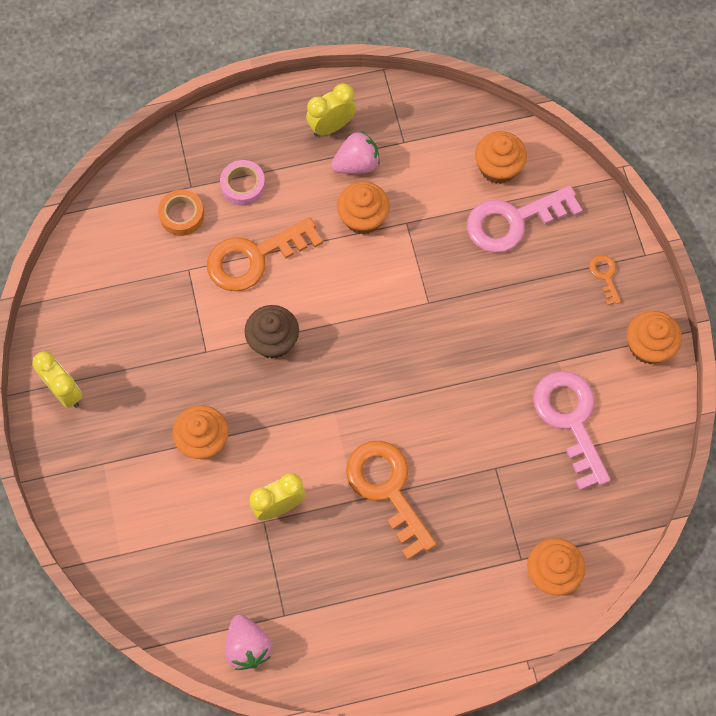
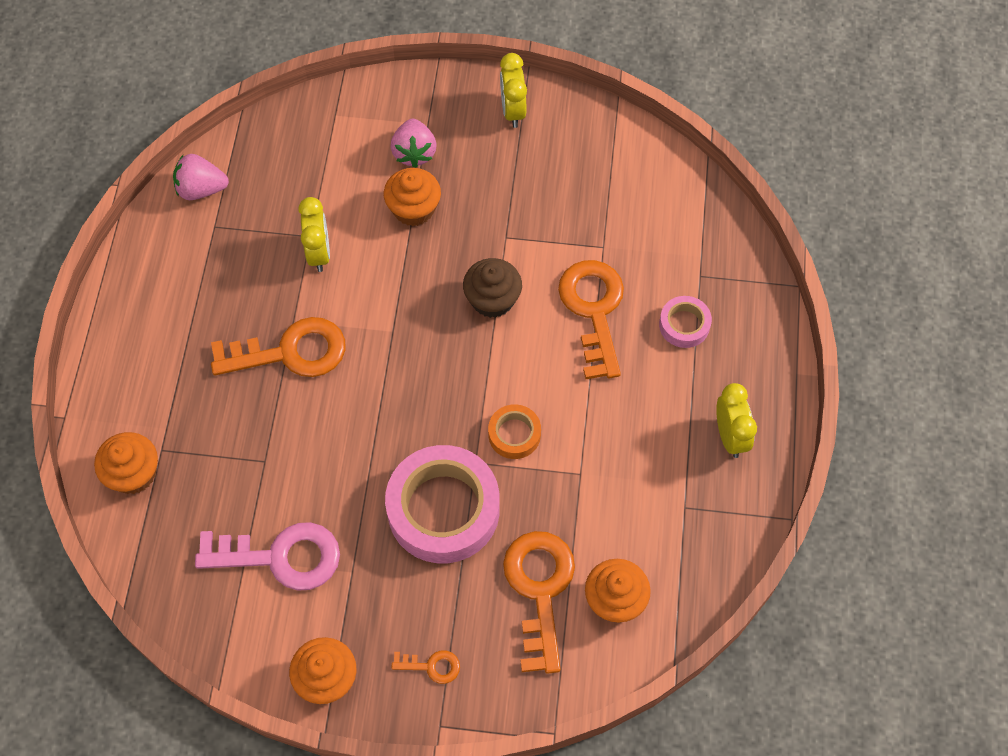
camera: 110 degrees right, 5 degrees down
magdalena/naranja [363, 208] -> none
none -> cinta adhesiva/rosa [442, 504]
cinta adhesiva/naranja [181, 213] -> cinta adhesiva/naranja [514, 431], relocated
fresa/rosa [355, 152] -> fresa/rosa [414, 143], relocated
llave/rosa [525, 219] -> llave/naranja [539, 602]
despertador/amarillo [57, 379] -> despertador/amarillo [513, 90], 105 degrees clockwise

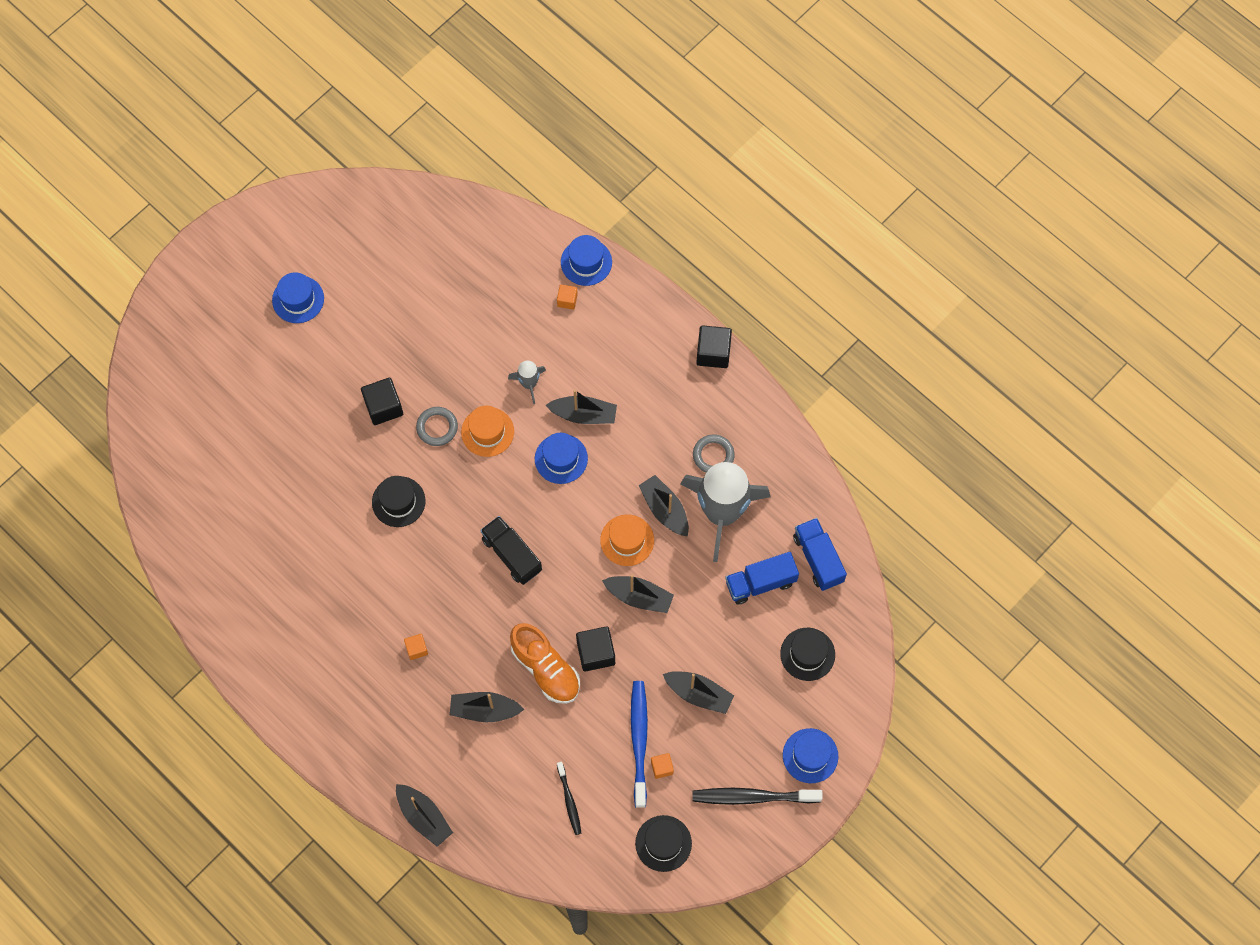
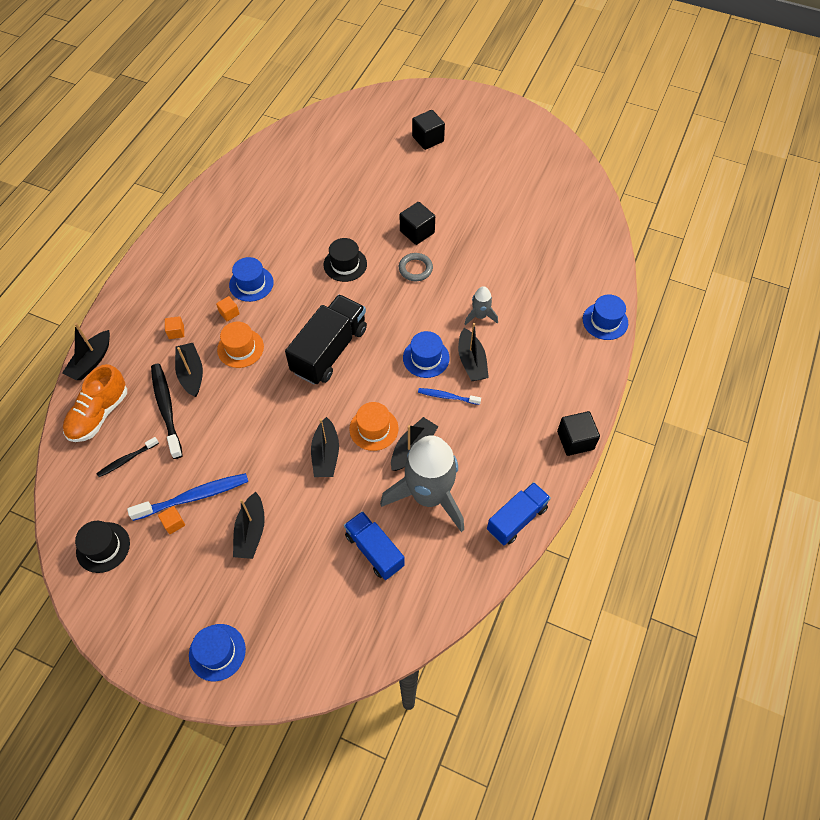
camera: 70 degrees right, 10 degrees down
anillo/gris [714, 454] -> none
sombrero/negro [807, 654] -> none
none -> cepillo de dientes/azul [449, 396]
sombrero/azul [298, 297] -> sombrero/azul [251, 279], relocated
sombrero/naranja [487, 431] -> sombrero/naranja [240, 345], relocated
zapato/naranja [545, 663] -> zapato/naranja [95, 403], relocated
cubo/naranja [567, 297] -> cubo/naranja [174, 327], relocated
cubo/negro [595, 649] -> cubo/negro [428, 130], relocated
cepillo de dientes/negro [758, 796] -> cepillo de dientes/negro [167, 411], relocated
camión/azul [820, 554] -> camión/azul [519, 513], relocated
camión/negro [511, 550] -> camión/negro [326, 339], x1.54

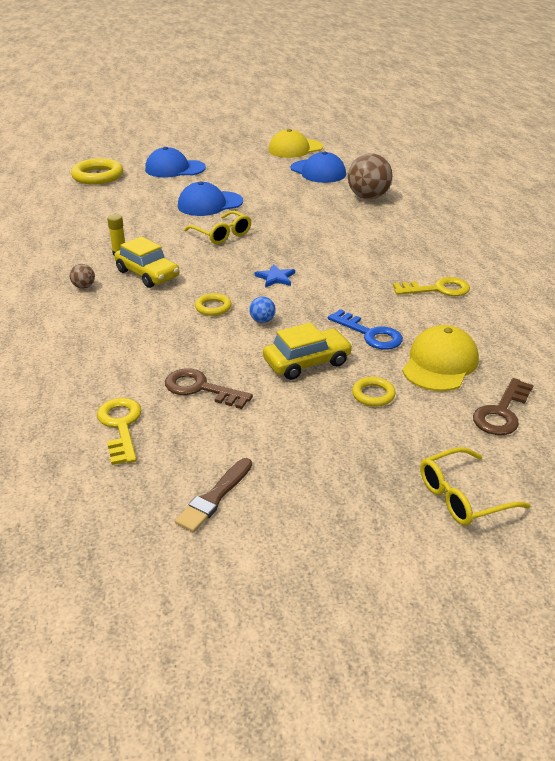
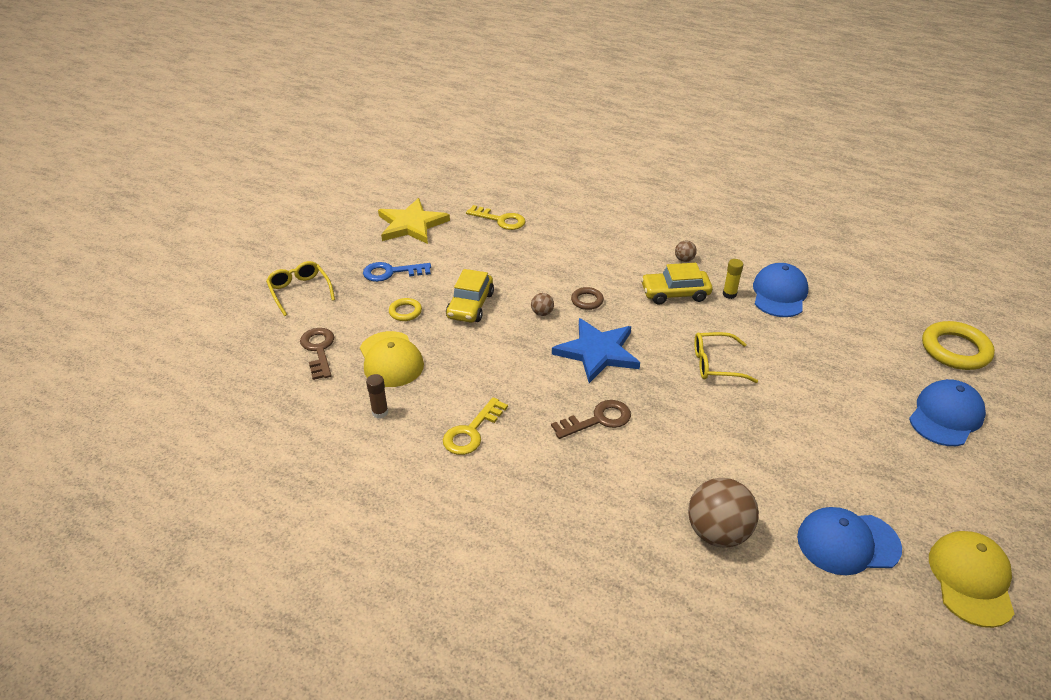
camera: 130 degrees right, 5 degrees up
none -> barra de pegamento/marrón [377, 396]
llave/marrón [209, 388] -> llave/marrón [591, 419], relocated
gorra/azul [210, 198] -> gorra/azul [781, 290], relocated
llave/azul [365, 329] -> llave/azul [397, 272], relocated
pincel/marrón [213, 495] -> estrella/amarillo [414, 221]
anillo/amarillo [213, 304] -> anillo/marrón [587, 298]
pelota/azul [262, 310] -> pelota/marrón [542, 304]
gafas/amarillo [475, 486] -> gafas/amarillo [300, 288], 45 degrees counterclockwise
estrella/azul [275, 276] -> estrella/azul [596, 350], x2.11

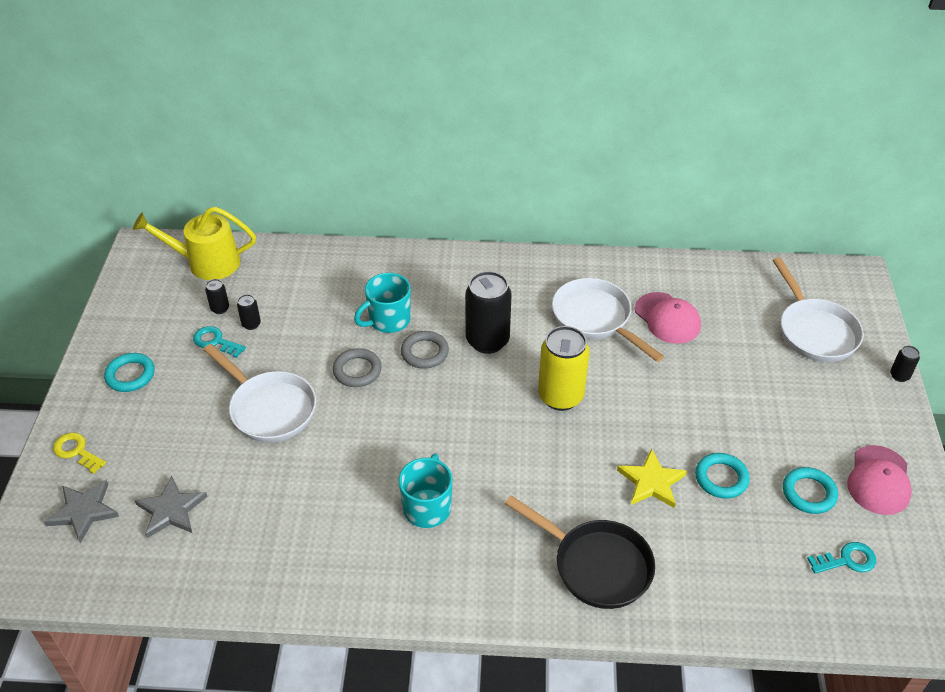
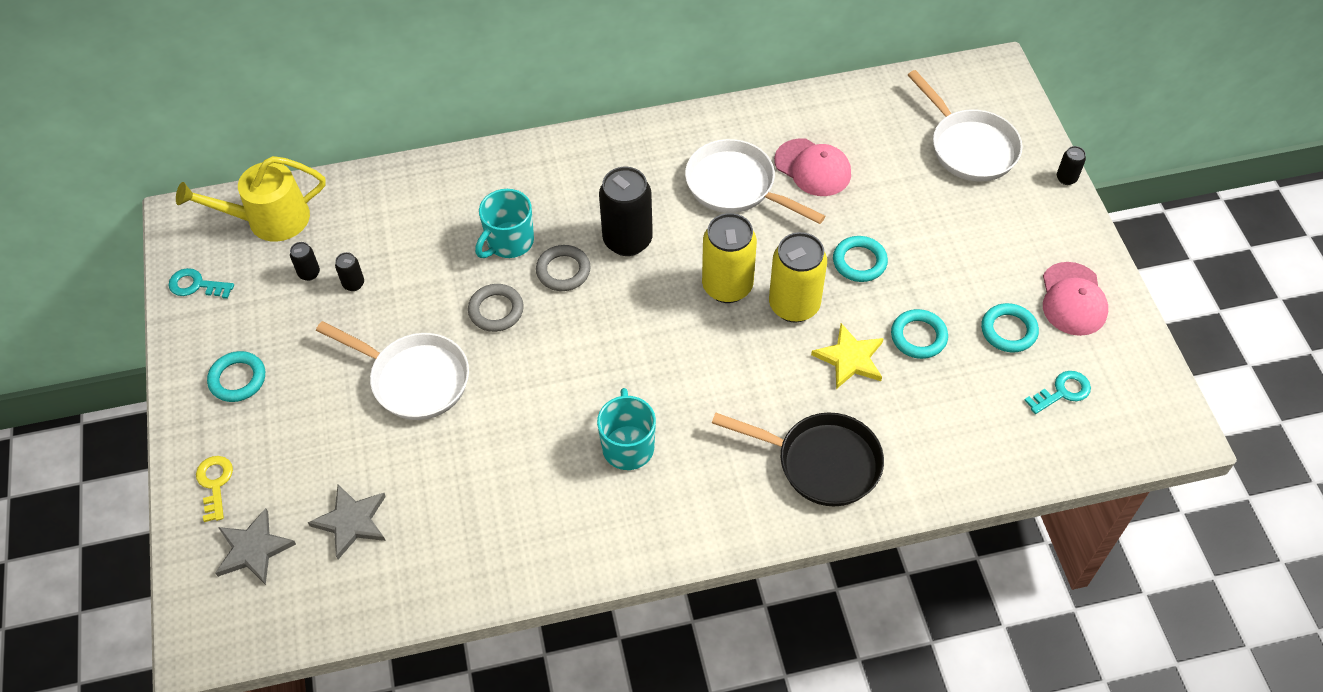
camera: 15 degrees left, 10 degrees up
none -> lata/amarillo [798, 277]
none -> anillo/turquesa [860, 259]
llave/turquesa [219, 342] -> llave/turquesa [201, 283], relocated
llave/amarillo [79, 453] -> llave/amarillo [214, 489], 60 degrees clockwise

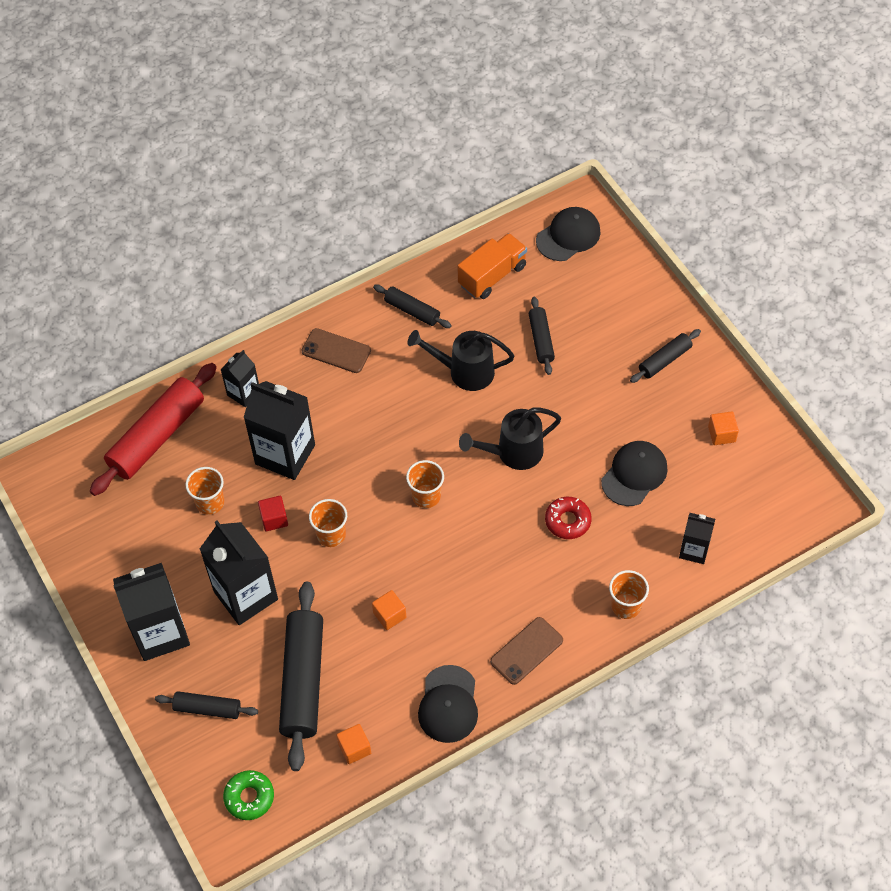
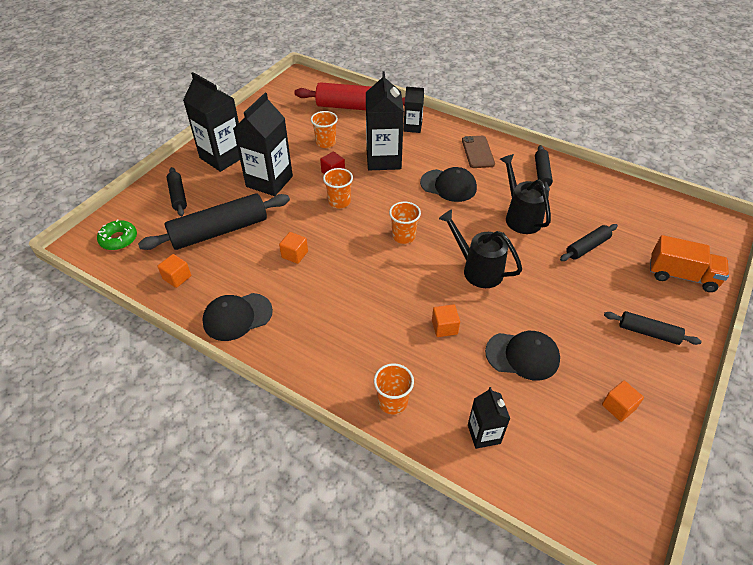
camera: 60 degrees right, 10 degrees down
móvil/marrón [526, 651] -> none
camión/naranja [492, 266] -> camión/naranja [689, 263], relocated
gorra/negro [568, 234] -> gorra/negro [448, 184], relocated
rosquilla/rojo [568, 518] -> cubo/naranja [446, 320]

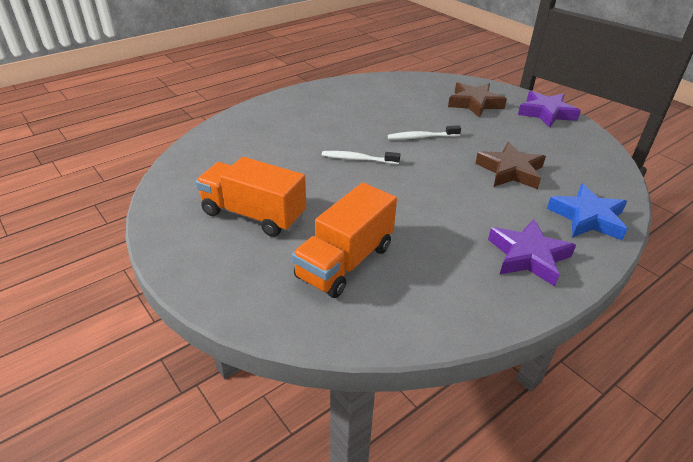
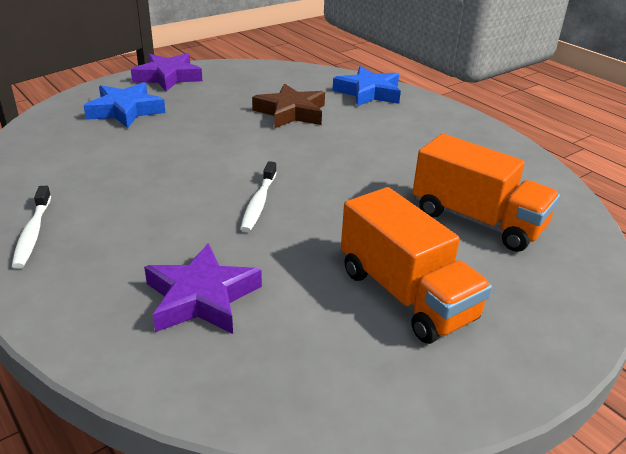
camera: 90 degrees left, 5 degrees down
cepillo de dientes/blanco [424, 132] -> cepillo de dientes/blanco [31, 227], relocated
estrella/morado [532, 253] -> estrella/morado [203, 288], relocated
estrella/marrón [477, 100] -> estrella/azul [125, 105]
camión/naranja [251, 197] -> camión/naranja [416, 265], 60 degrees counterclockwise

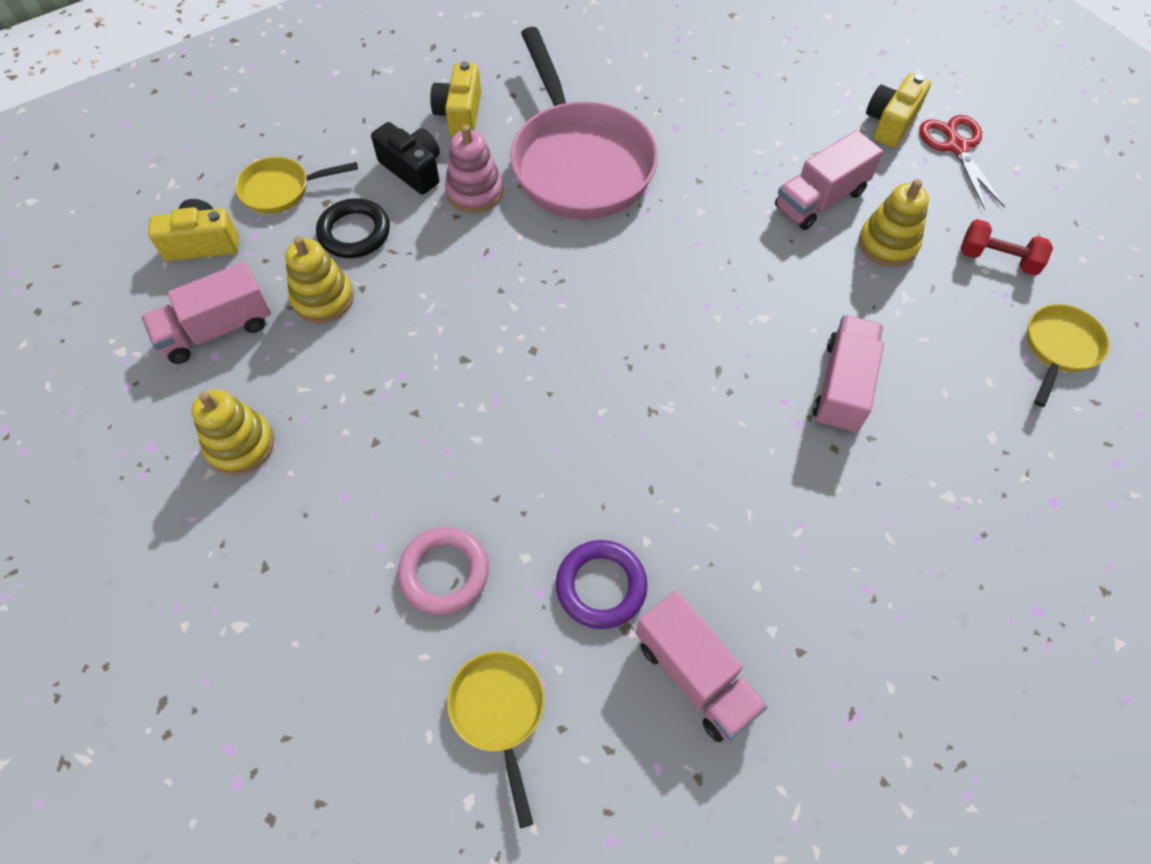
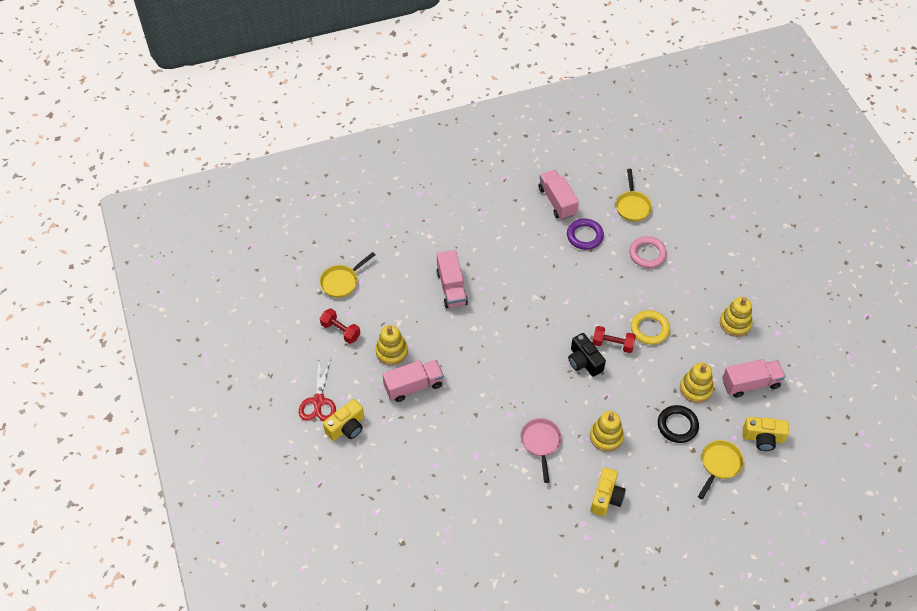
camera: 165 degrees left, 5 degrees down
none -> mancuerna/rojo [614, 339]
none -> anillo/amarillo [650, 327]
cámara/negro [405, 158] -> cámara/negro [587, 355], relocated
juguete apilable/rosa [474, 169] -> juguete apilable/amarillo [607, 431]
sartén/amarillo [296, 185] -> sartén/amarillo [721, 469], 60 degrees counterclockwise
camión/rosa [848, 374] -> camión/rosa [452, 279], 45 degrees counterclockwise
sartén/rosa [584, 123] -> sartén/rosa [541, 450], x0.48

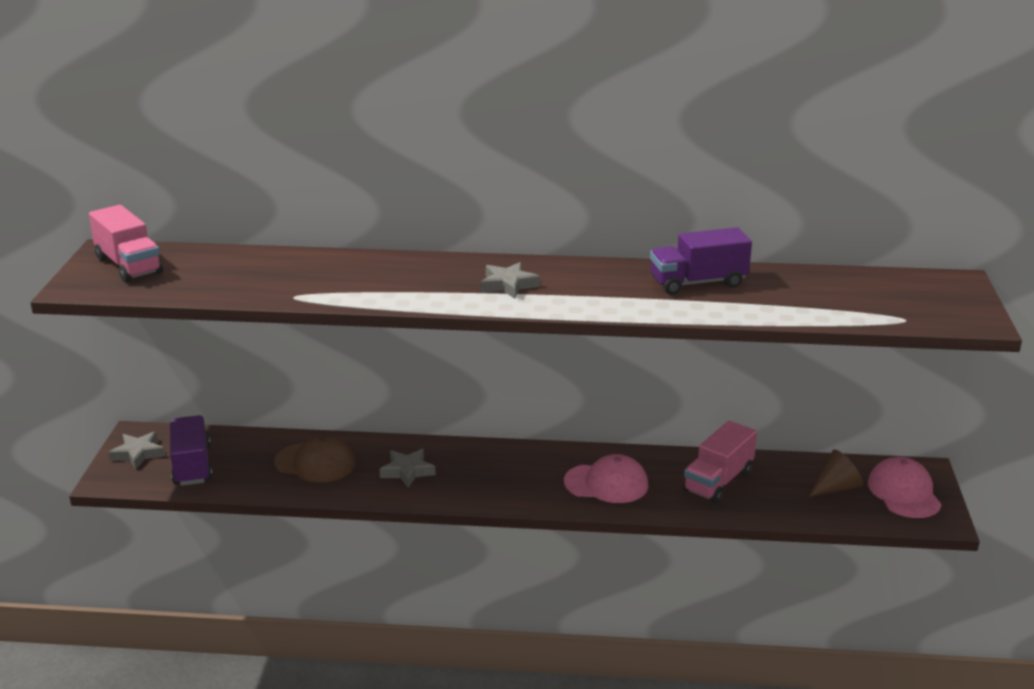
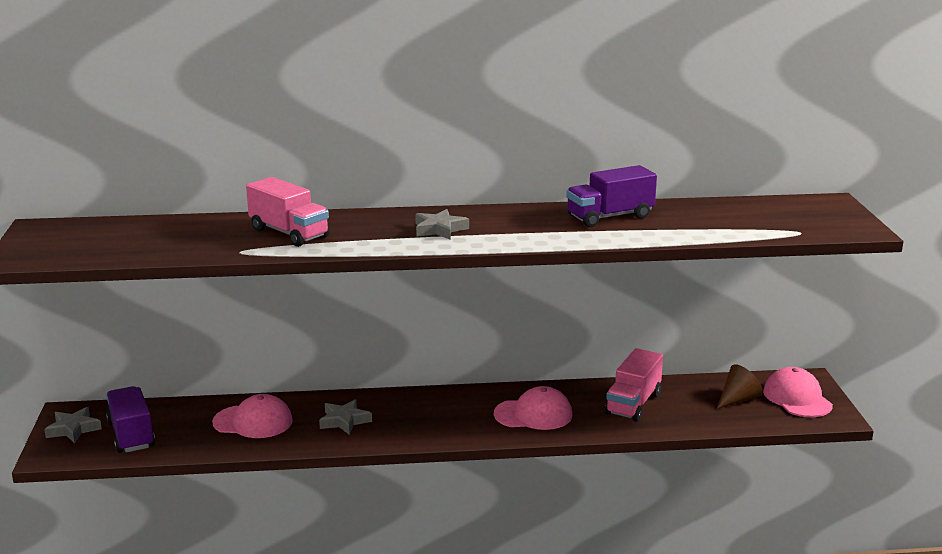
camera: 10 degrees left, 5 degrees down
camión/rosa [126, 244] -> camión/rosa [287, 212], relocated
gorra/marrón [314, 459] -> gorra/rosa [252, 416]

